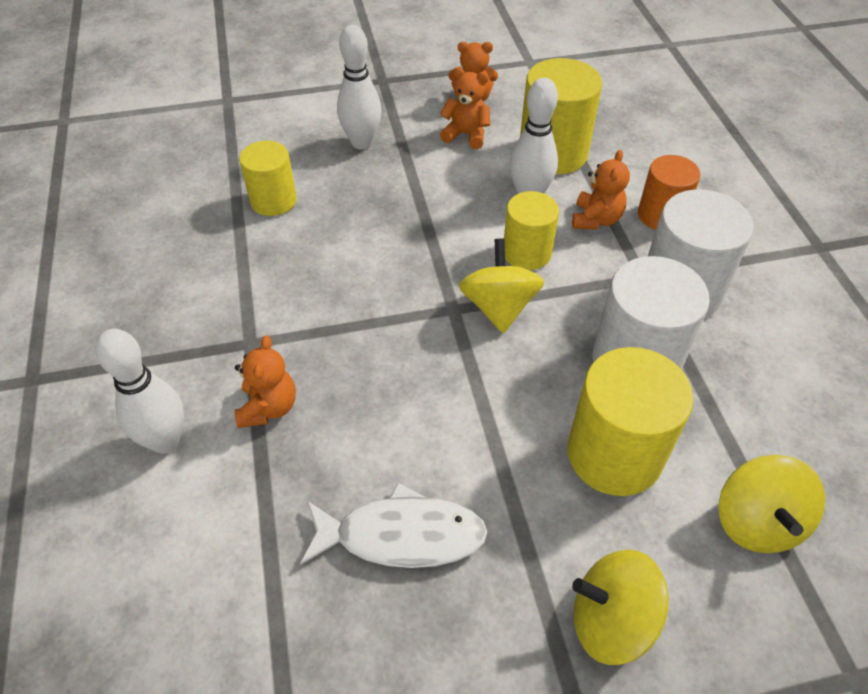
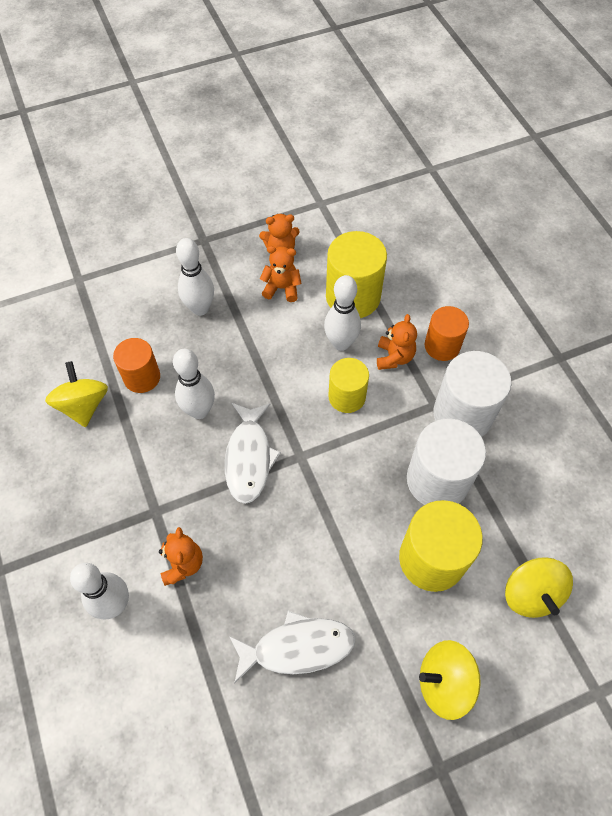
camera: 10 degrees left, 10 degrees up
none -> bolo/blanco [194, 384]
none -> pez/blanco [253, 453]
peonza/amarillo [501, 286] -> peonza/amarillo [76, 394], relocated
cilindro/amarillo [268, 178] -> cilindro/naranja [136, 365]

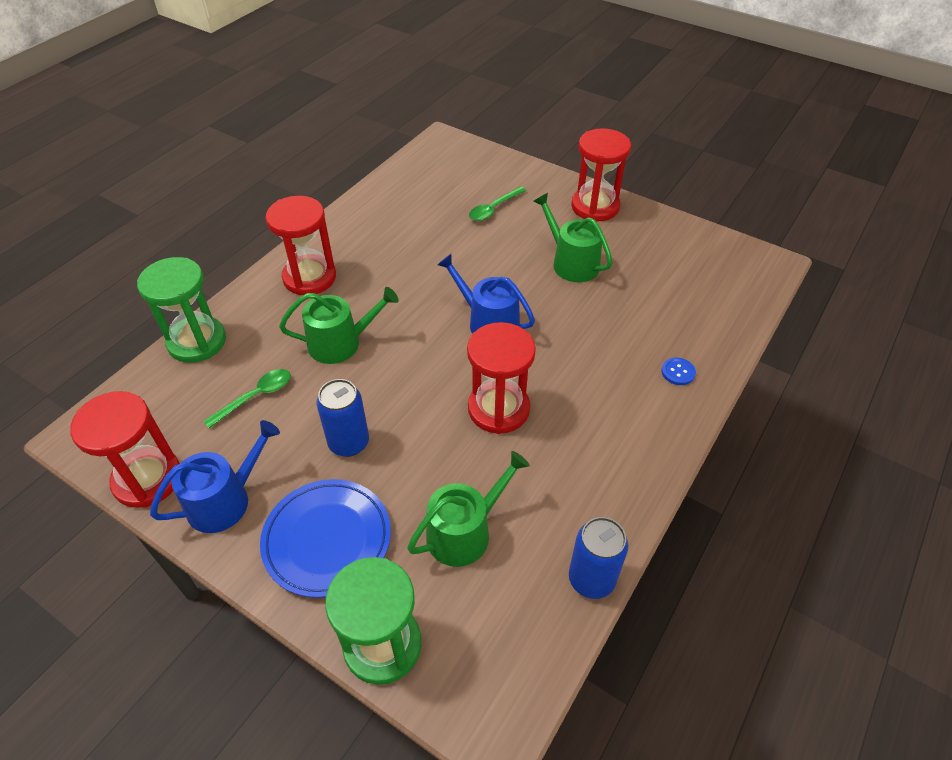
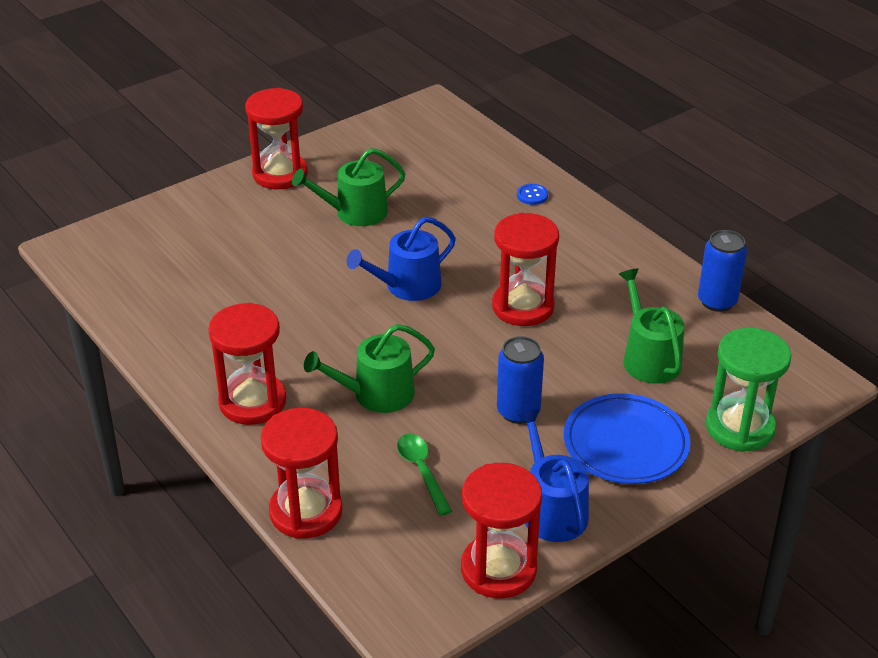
camera: 70 degrees left, 10 degrees down
cuchara/verde [497, 204] -> none
reloj de arena/verde [181, 310] -> reloj de arena/rojo [302, 473]
regadera/verde [339, 325] -> regadera/verde [369, 368], 120 degrees counterclockwise

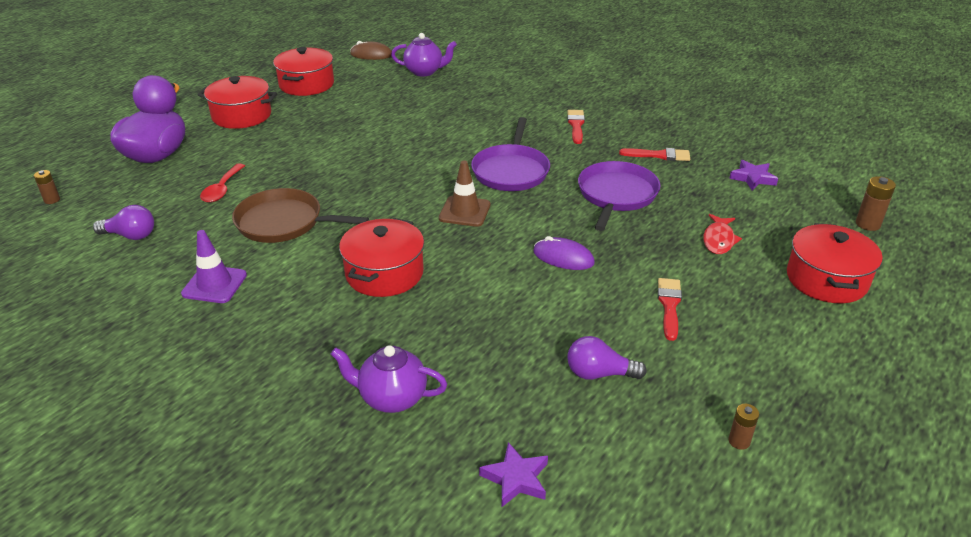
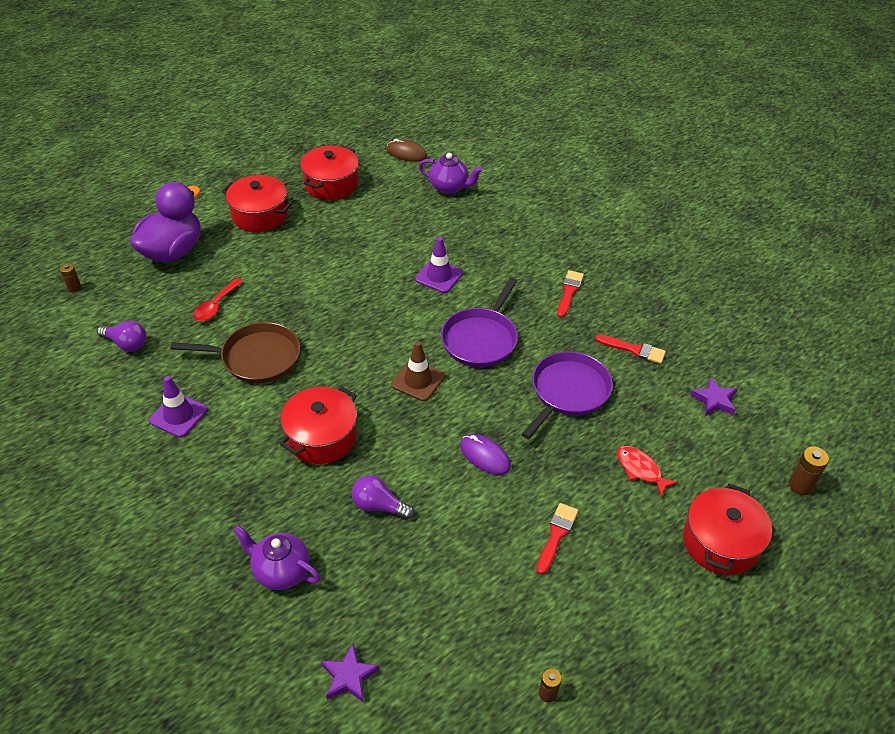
camera: 15 degrees right, 10 degrees up
none -> cono de tráfico/morado [439, 265]
bombilla/morado [607, 358] -> bombilla/morado [383, 497], relocated
sartén/marrón [300, 215] -> sartén/marrón [235, 352], 150 degrees clockwise
pez/rojo [722, 234] -> pez/rojo [647, 471], 105 degrees clockwise

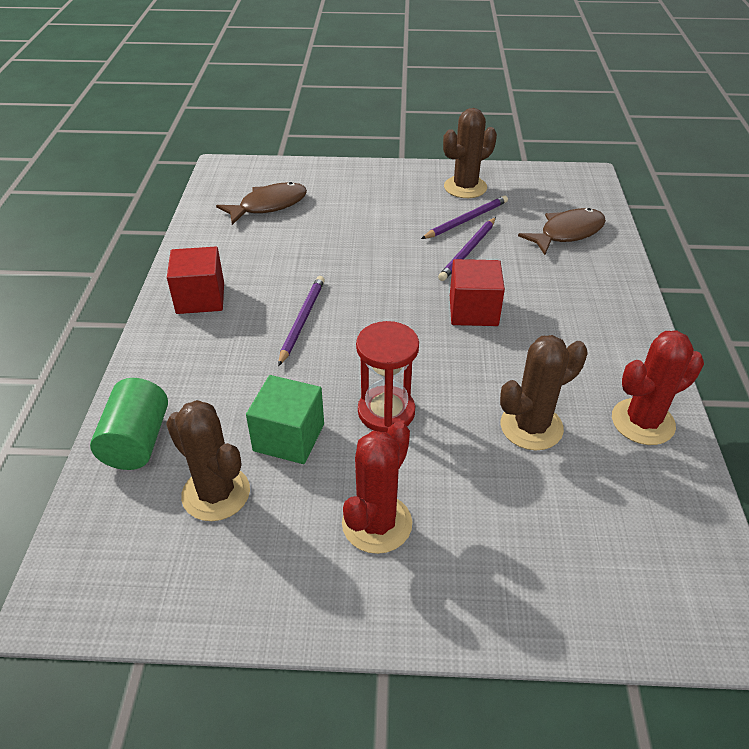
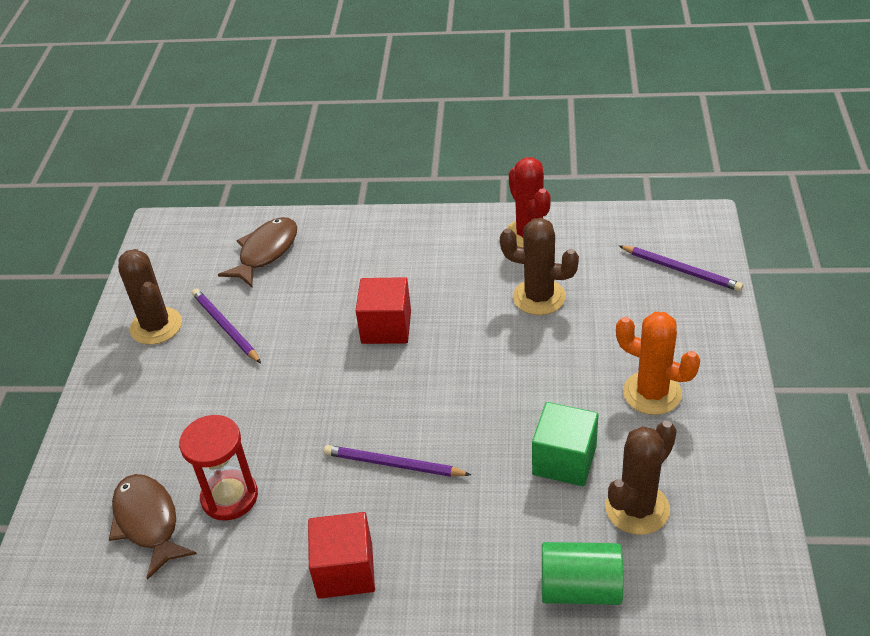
camera: 85 degrees left, 0 degrees up
reloj de arena/rojo [387, 376] -> reloj de arena/rojo [218, 468], relocated
lápiz/morado [467, 249] -> lápiz/morado [681, 268], relocated
cactus/rojo [377, 487] -> cactus/naranja [658, 363]
cactus/marrón [544, 392] -> cactus/marrón [539, 266], 45 degrees counterclockwise
pez/marrón [562, 231] -> pez/marrón [257, 252], 60 degrees clockwise

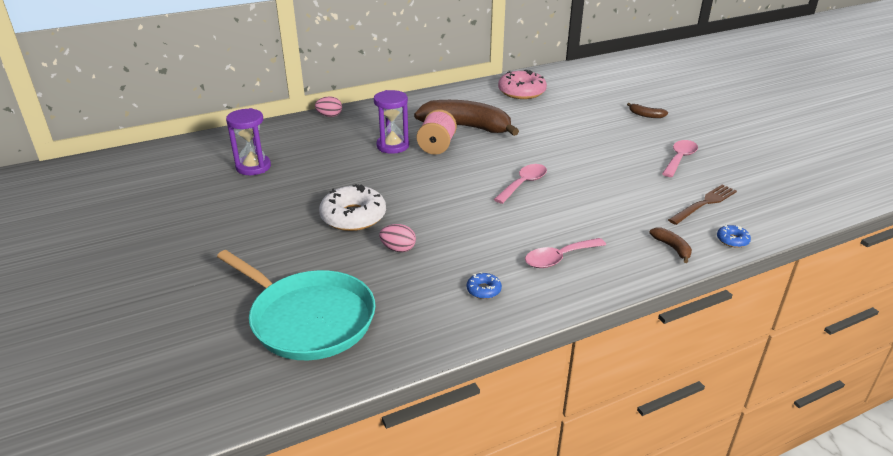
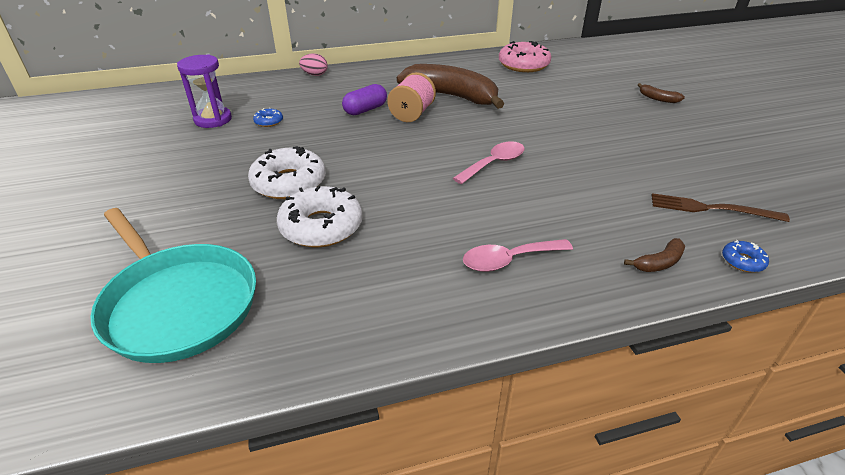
camera: 10 degrees right, 5 degrees up
cuchara/rosa [680, 158] -> none
rosquilla/azul [484, 285] -> rosquilla/azul [268, 117], relocated
reloj de arena/morado [391, 122] -> cápsula/morado [364, 99]
huevo/rosa [397, 238] -> rosquilla/blanco [320, 216]
plátano/marrón [670, 245] -> plátano/marrón [654, 255], 75 degrees clockwise
tenedor/marrón [702, 204] -> tenedor/marrón [721, 207], 135 degrees counterclockwise

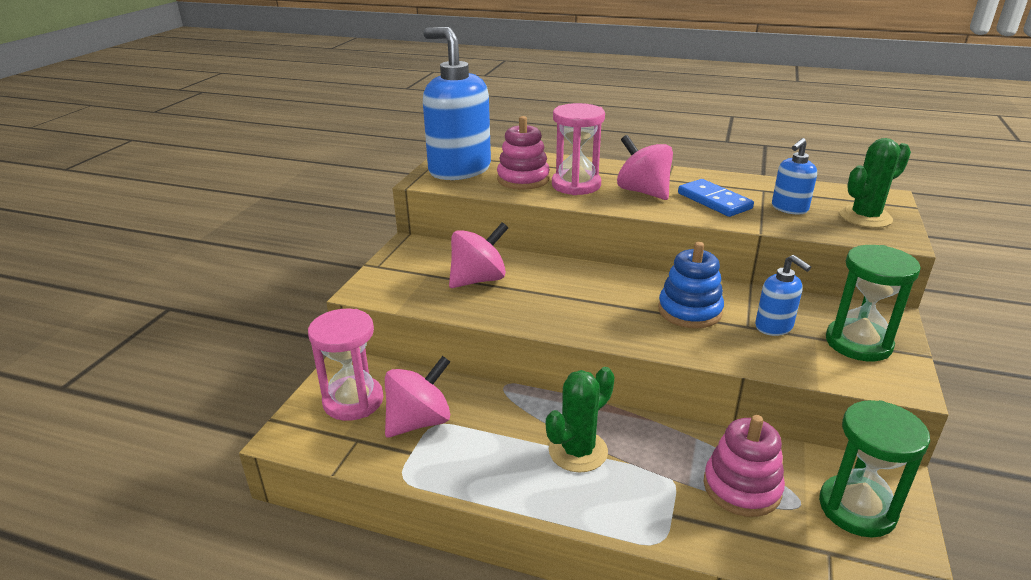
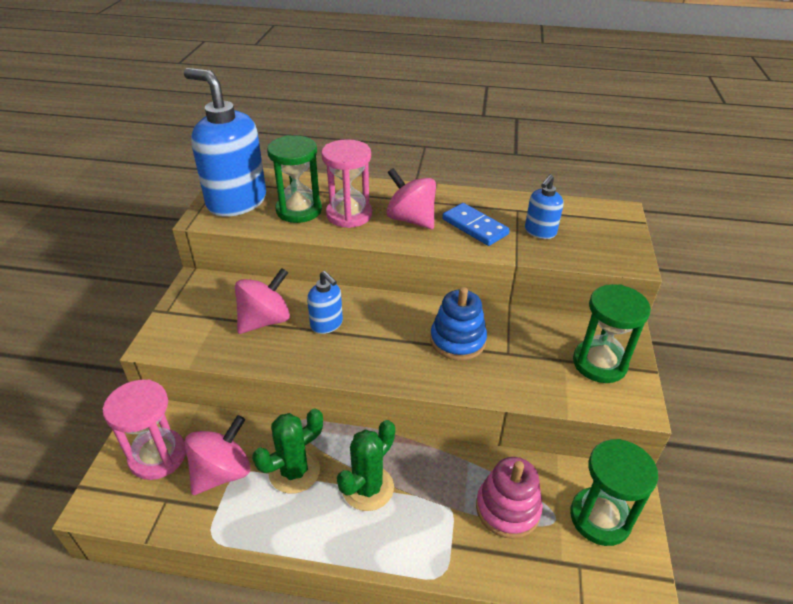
camera: 10 degrees left, 10 degrees up
dispensador de jabón/azul [783, 295] -> dispensador de jabón/azul [325, 302], relocated
cactus/verde [875, 183] -> cactus/verde [287, 451], relocated
juguete apilable/rosa [523, 153] -> reloj de arena/verde [294, 179]

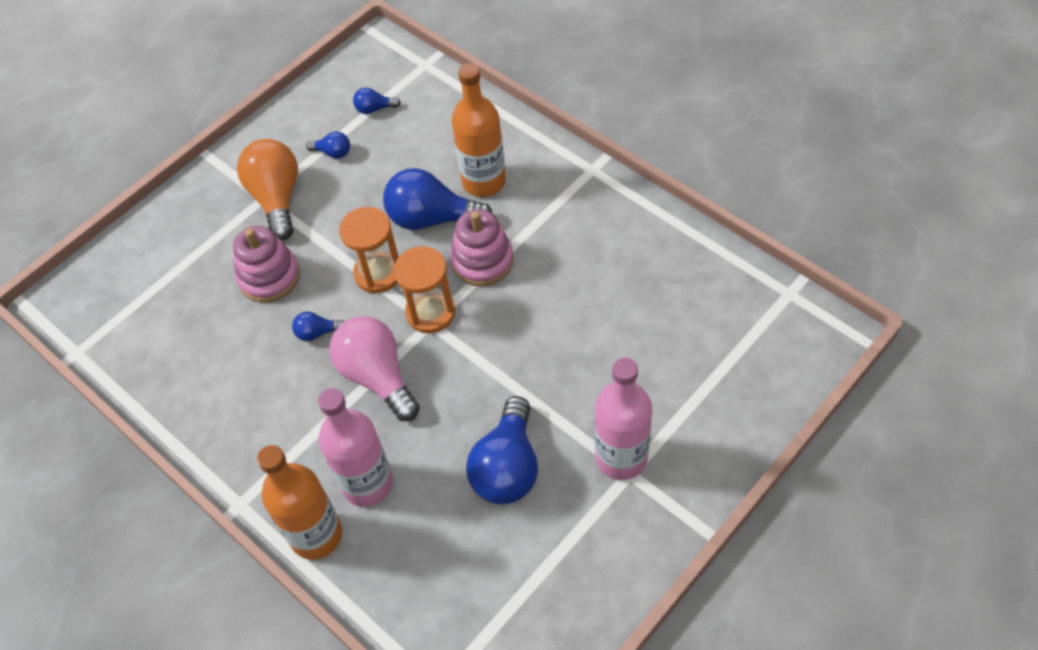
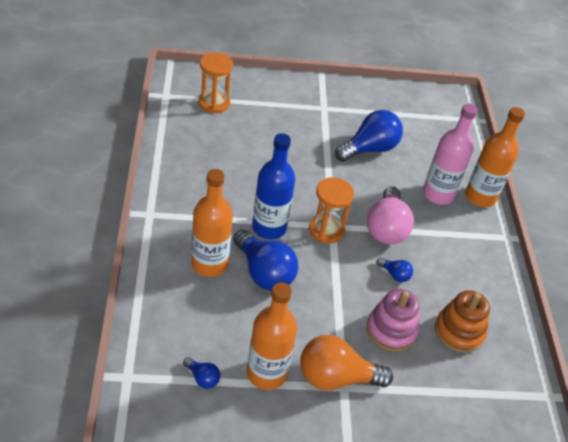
camera: 145 degrees left, 10 degrees down
botella/rosa [623, 418] -> none
none -> juguete apilable/naranja [462, 321]
reloj de arena/naranja [368, 250] -> reloj de arena/naranja [216, 83], relocated
bombilla/azul [328, 145] -> botella/naranja [272, 336]
juguete apilable/rosa [482, 247] -> botella/azul [273, 186]
bombilla/naranja [267, 190] -> bombilla/naranja [346, 362], 60 degrees clockwise

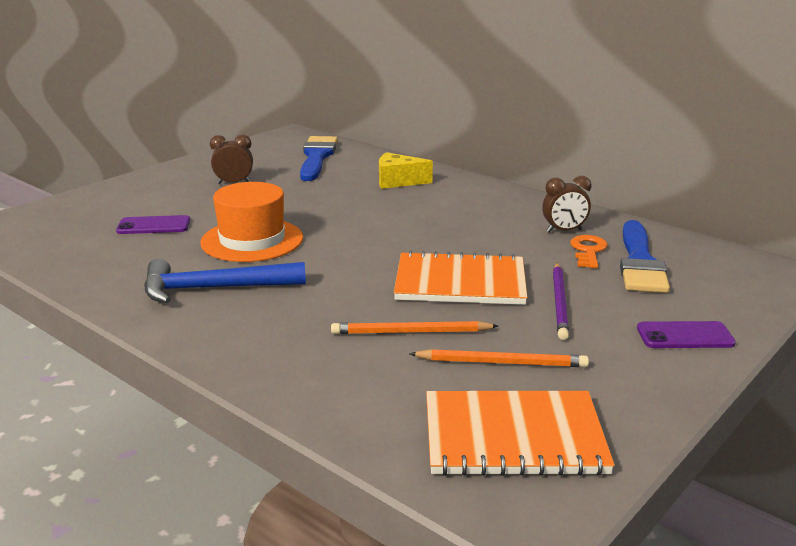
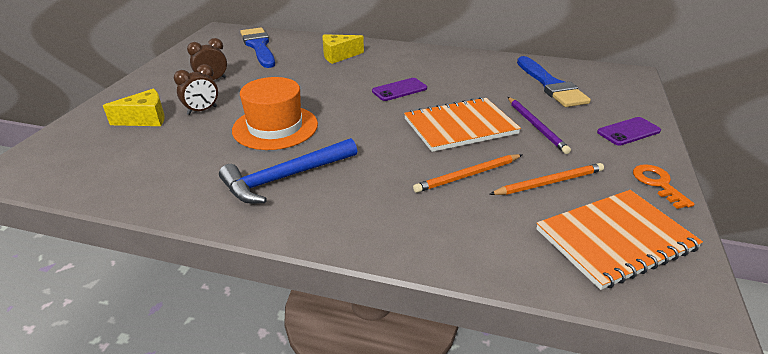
camera: 25 degrees left, 10 degrees up
none -> queso/amarillo [134, 107]
móvil/morado [153, 224] -> móvil/morado [399, 89], relocated
despertador/marrón [566, 204] -> despertador/marrón [196, 89], relocated
llave/naranja [589, 251] -> llave/naranja [663, 186], relocated

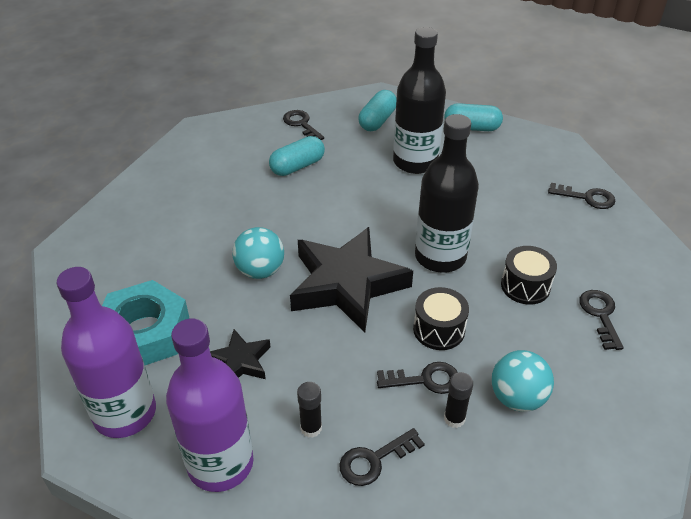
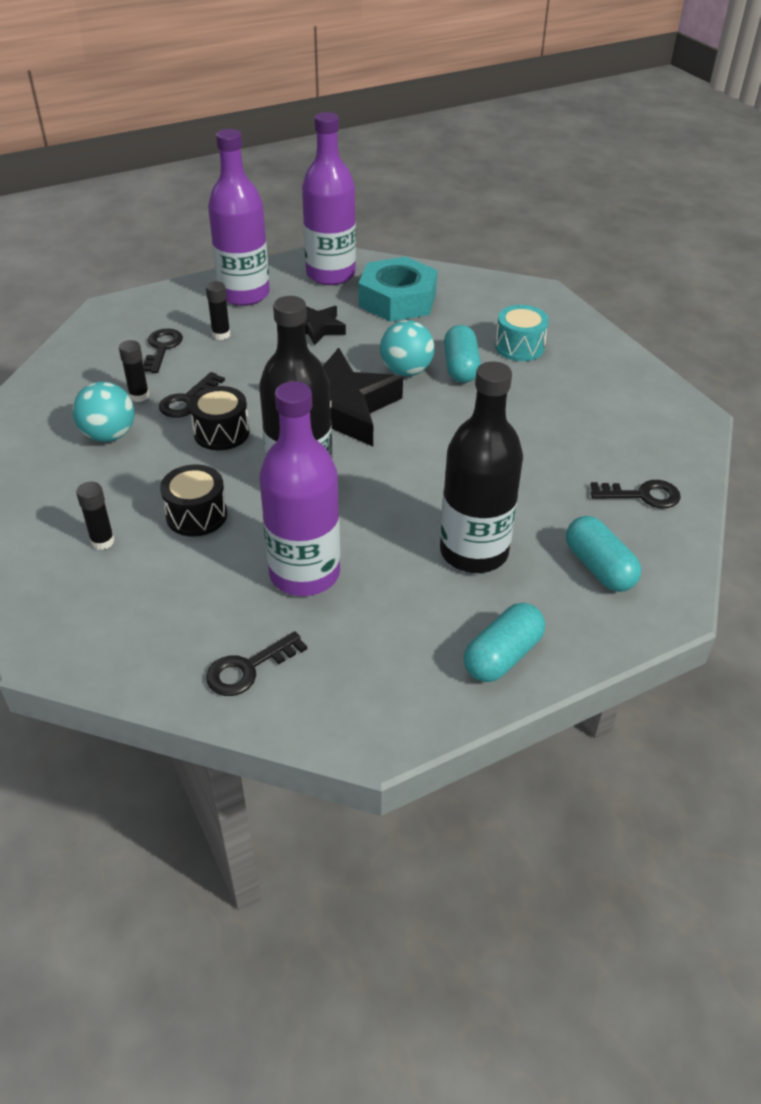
camera: 125 degrees right, 0 degrees up
none -> botella/morado [299, 488]
none -> tambor/turquesa [522, 333]
cápsula/turquesa [297, 156] -> cápsula/turquesa [462, 354], relocated
llave/negro [601, 320] -> barra de pegamento/negro [95, 516]

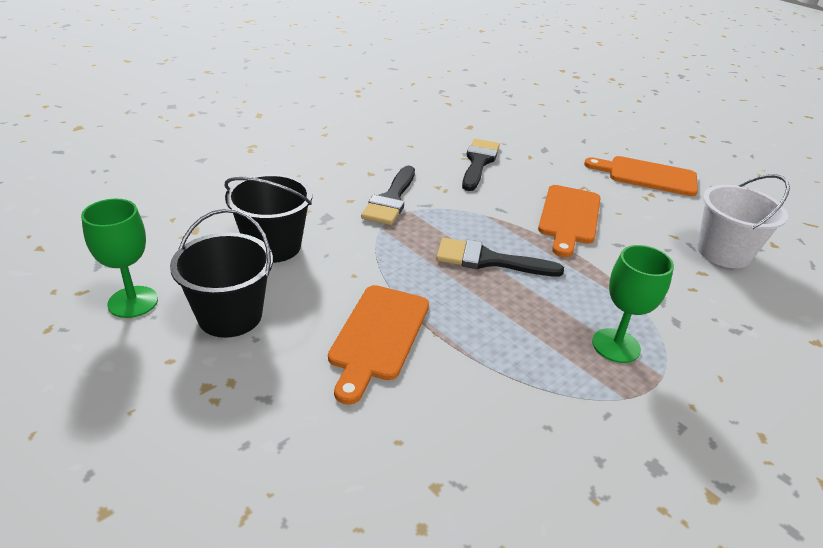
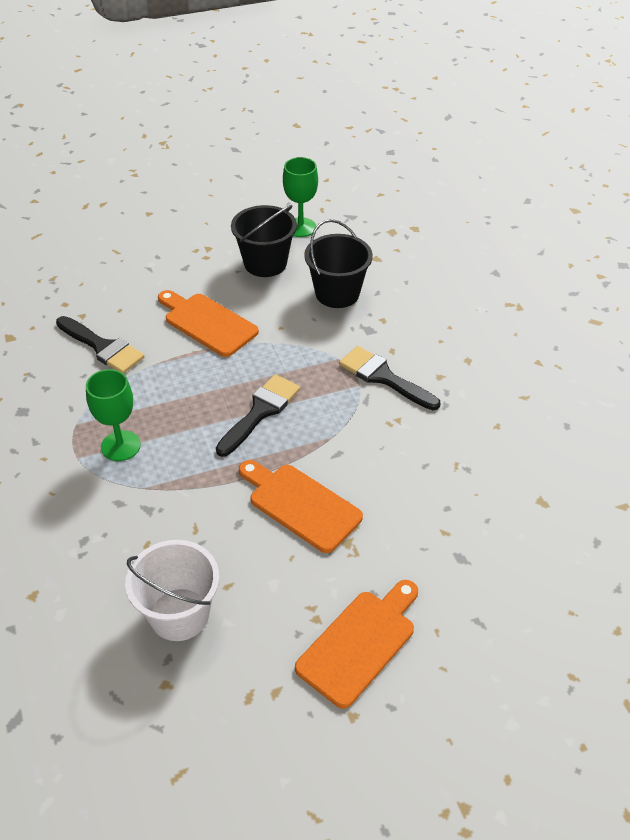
camera: 115 degrees right, 10 degrees up
pincel/negro [481, 165] -> pincel/negro [100, 345], relocated

